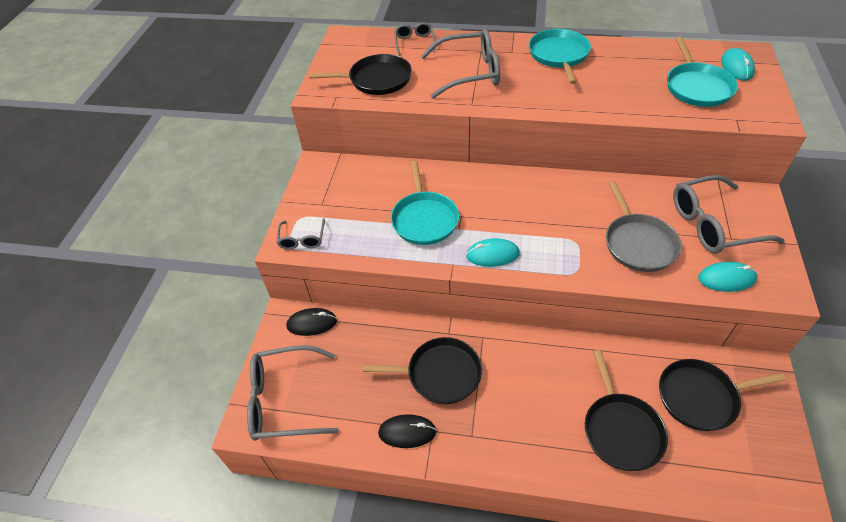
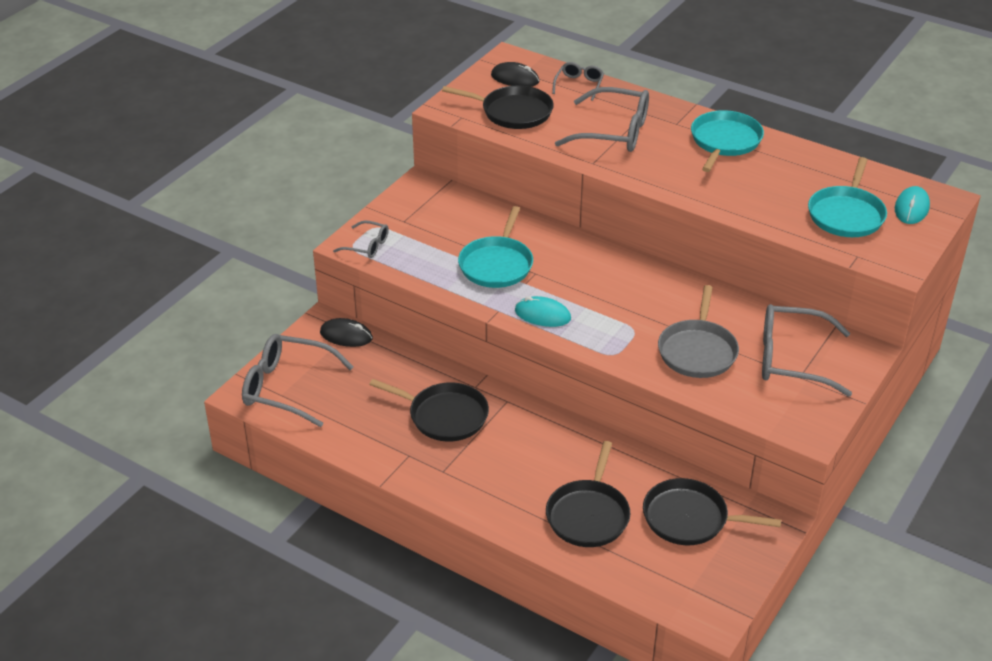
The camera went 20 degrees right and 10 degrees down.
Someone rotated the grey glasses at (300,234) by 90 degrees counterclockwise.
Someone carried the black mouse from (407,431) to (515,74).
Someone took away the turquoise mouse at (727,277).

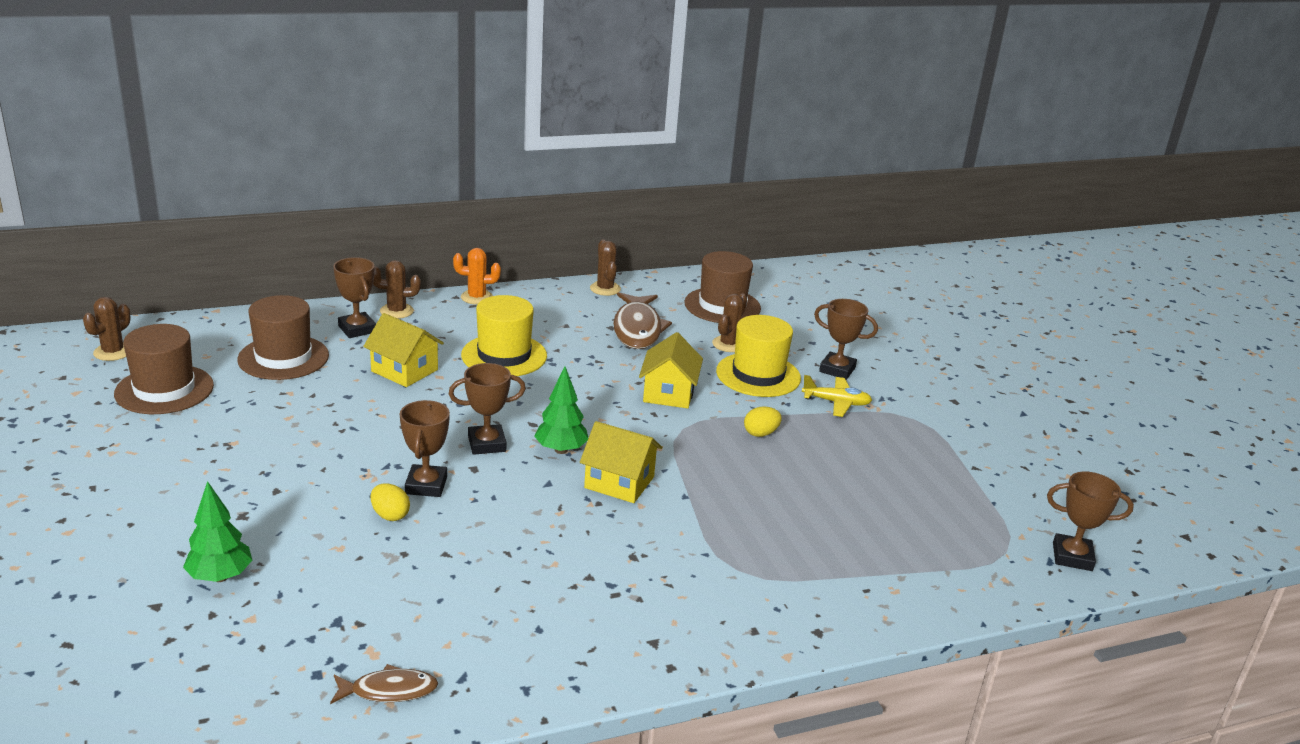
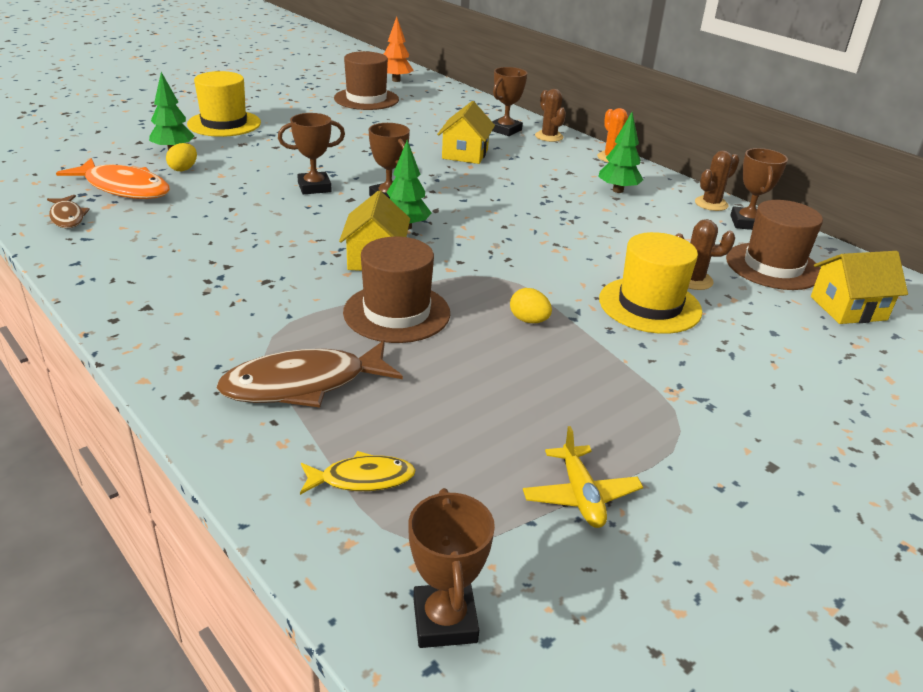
The camera went 70 degrees right and 5 degrees up.
Someone put down the orange fish at (113,178).
Someone carried the yellow egg from (390,502) to (181,157).
Someone carried the yellow hat from (504,335) to (224,104).
Someone carried the brown fish from (642,320) to (309,373).
Someone put down the yellow fish at (358,473).
Someone carried the brown hat from (283,337) to (396,289).
Someone swapped the brown cactus at (107,329) for the orange tree at (398,49).
Someone carried the yellow plane from (837,396) to (583,477).
Someone put down the green tree at (620,152).
Someone carried the brown trophy from (846,339) to (759,189).
Someone carried the yellow house from (671,370) to (859,287).

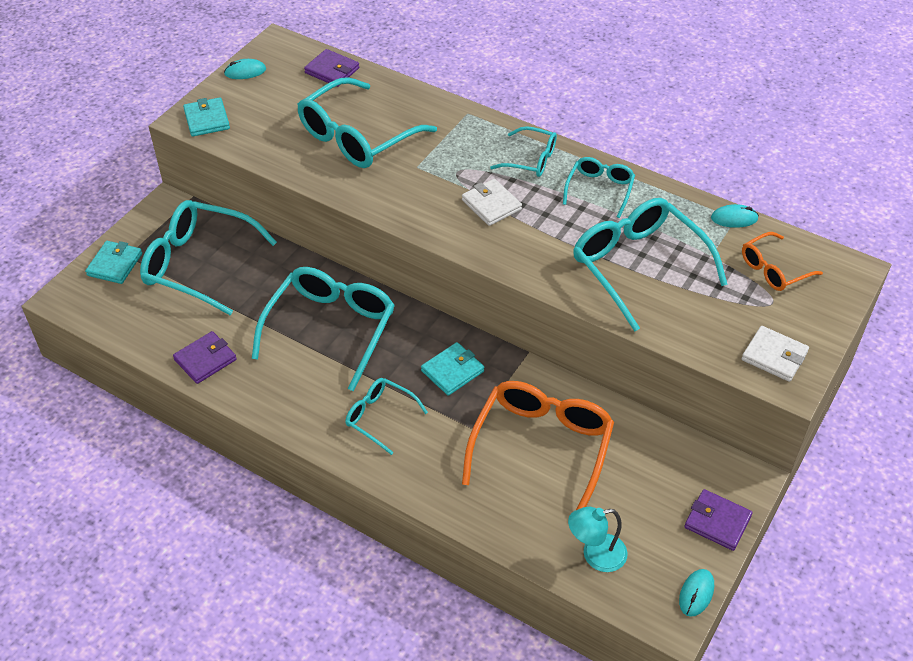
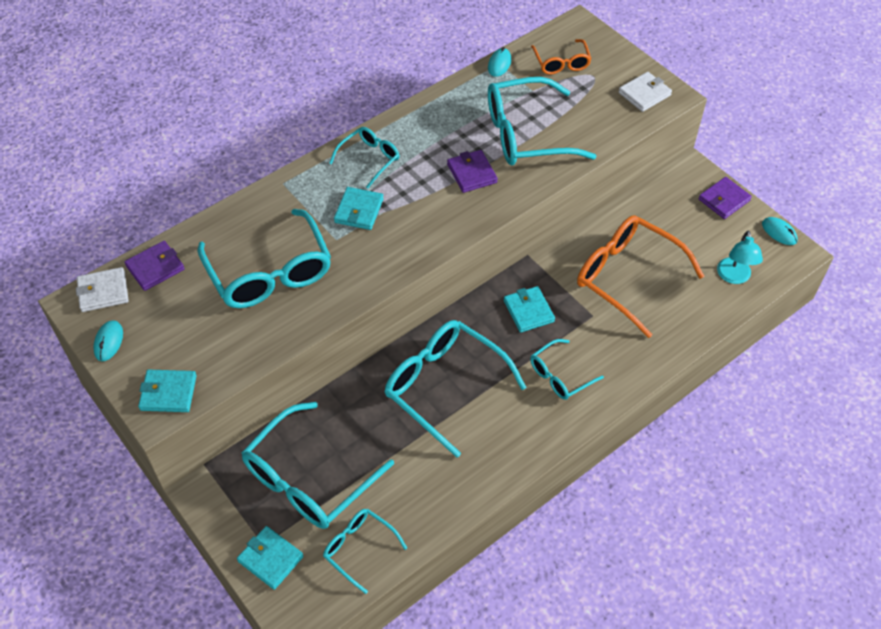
The camera went 70 degrees left and 5 degrees up.
Someone carried the white wallet from (492,202) to (102,289).
Someone carried the turquoise glasses from (599,187) to (365,551).
Someone put down the turquoise wallet at (359,208).
Someone carried the purple wallet from (205,357) to (472,171).

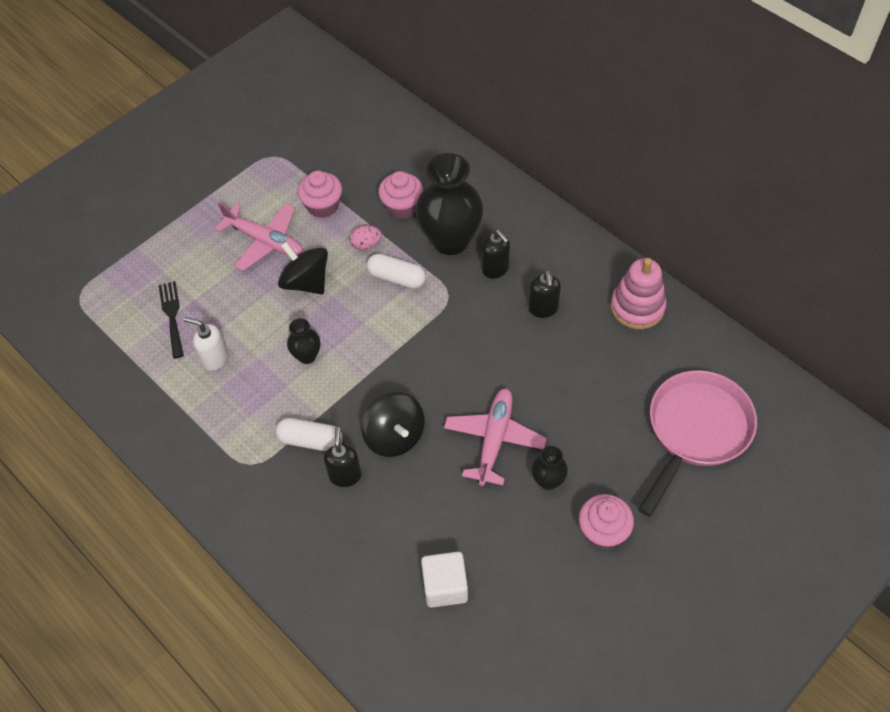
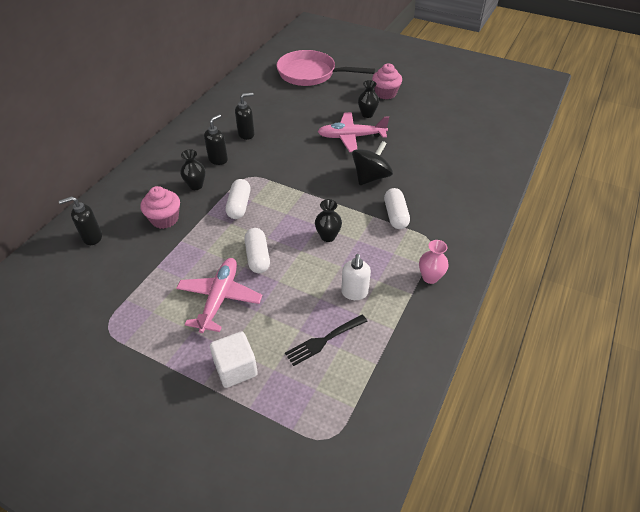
The camera went 110 degrees left and 10 degrees down.
Someone carried the black soap dispenser from (342,457) to (80,220).
Someone scaled the black vase at (449,204) by 0.47.
Someone carried the white cube from (444,580) to (234,360).
Someone swapped the black spinning top at (303,268) for the white capsule at (257,250).
Someone put down the pink vase at (434,262).
Someone took away the pink cupcake at (319,194).
Someone took away the pink egg at (366,237).
Someone took away the pink stacking toy at (638,293).

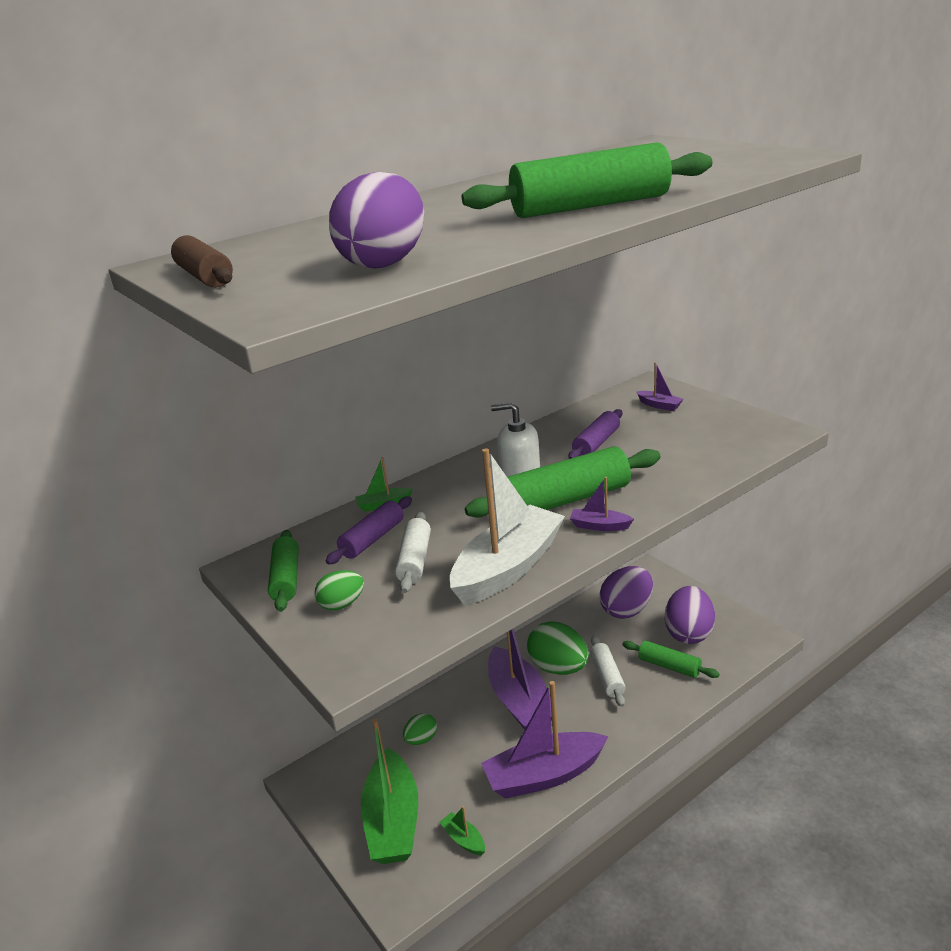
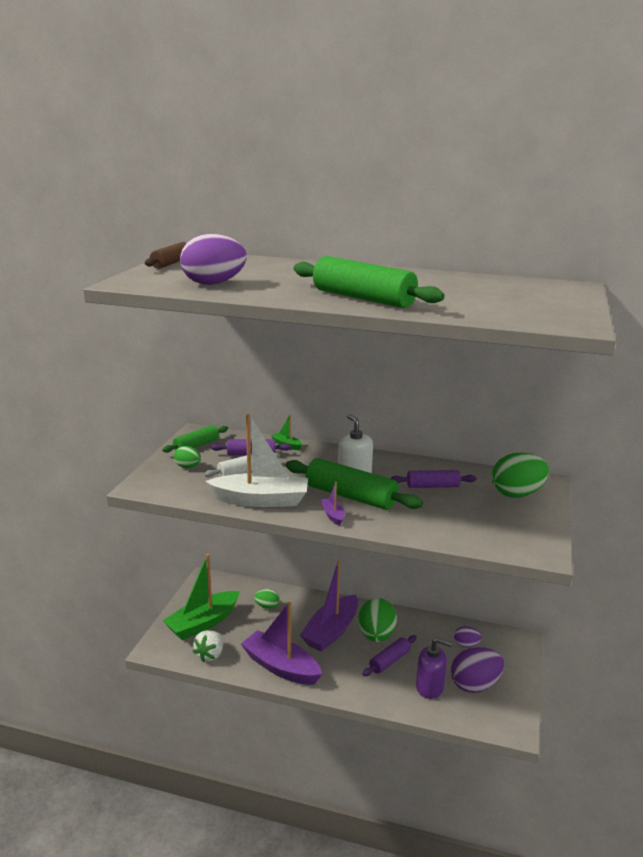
The camera went 50 degrees right and 5 degrees down.
Someone swapped the green boat at (462,831) for the white strawberry at (208,646).
Someone repainted the white rolling pin at (608,671), which became the purple rolling pin at (390,655).
Someone swapped the green rolling pin at (671,659) for the purple soap dispenser at (434,668).
Someone scaled the purple egg at (626,592) by 0.52.
Someone swapped the purple boat at (660,386) for the green egg at (520,475).

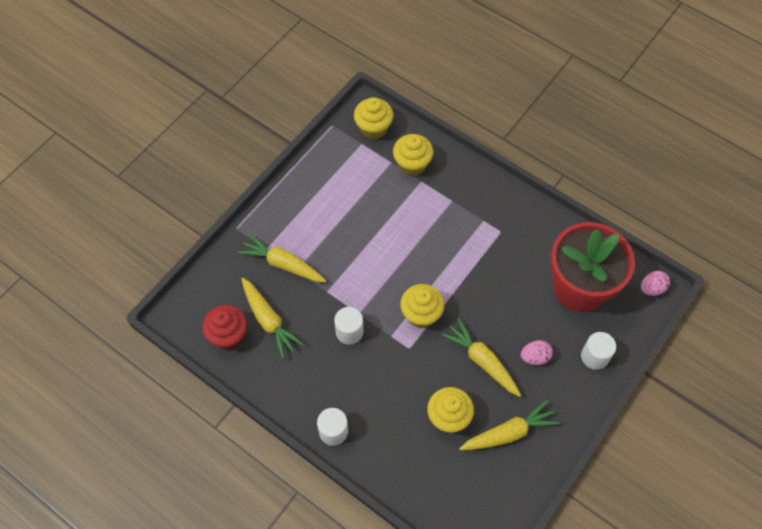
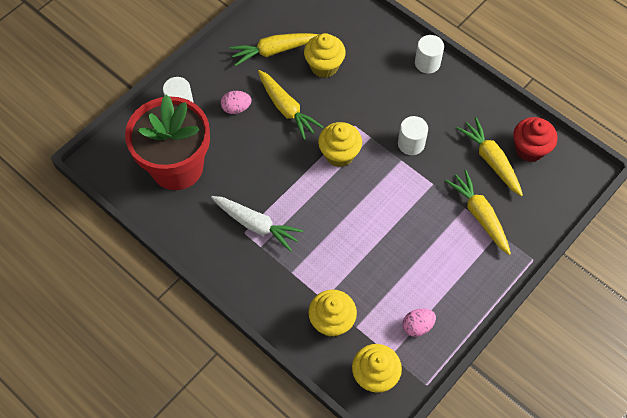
The camera went 175 degrees left and 0 degrees up.
Someone put down the white carrot at (257,224).
Someone carried the pink egg from (655,283) to (419,323).
Someone rotated the yellow carrot at (282,257) by 150 degrees counterclockwise.

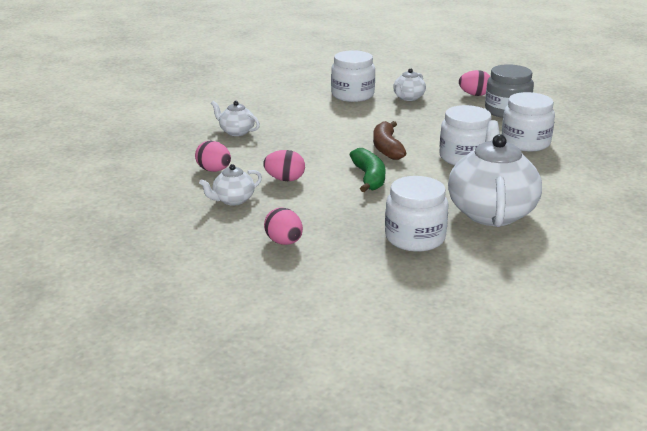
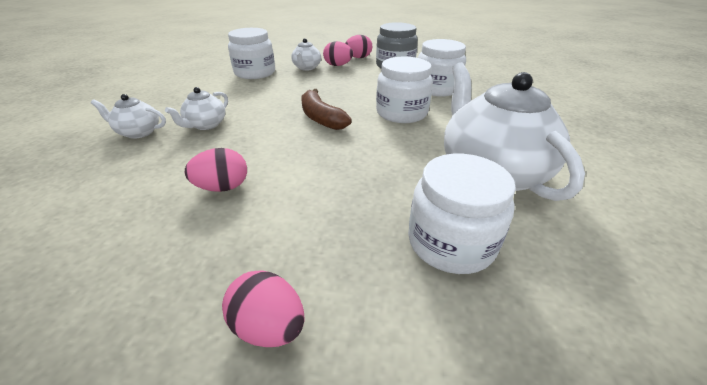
The camera went 25 degrees left and 10 degrees up.
Someone carried the white teapot from (230,185) to (196,108).
Someone carried the pink egg from (213,156) to (338,53).
Someone took away the green banana at (367,170).

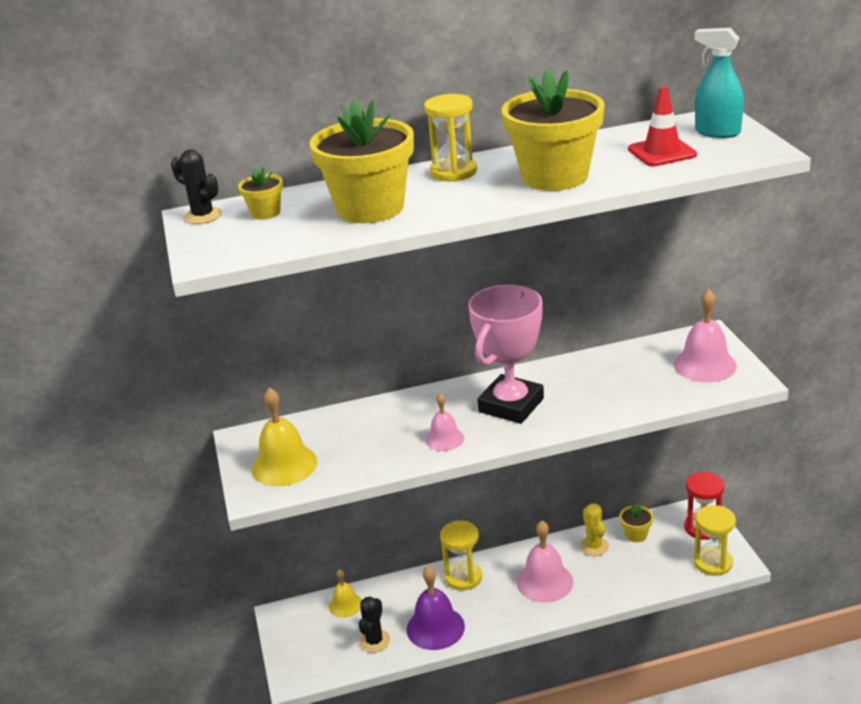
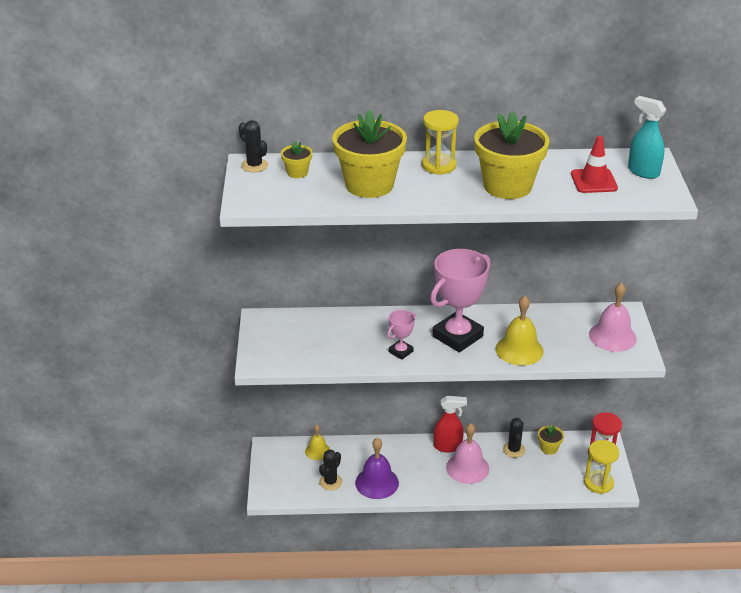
The camera went 10 degrees right and 5 degrees up.
Someone swapped the pink bell at (444,422) for the pink trophy at (401,335).
Someone put down the red spray bottle at (450,424).
Someone carried the yellow bell from (284,437) to (520,331).
Someone repainted the yellow cactus at (594,529), which became the black cactus at (514,438).
Someone took away the yellow hourglass at (461,555).

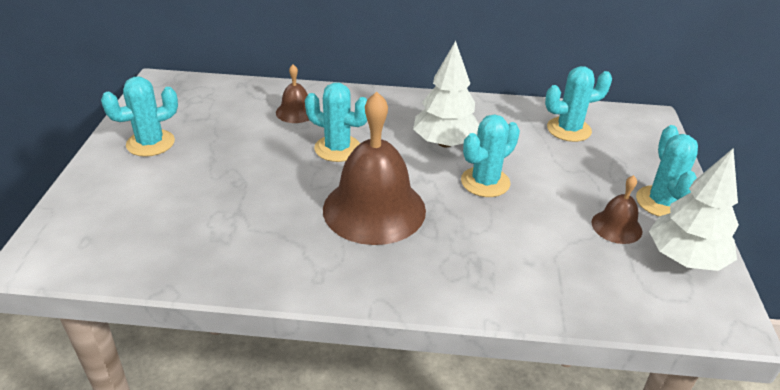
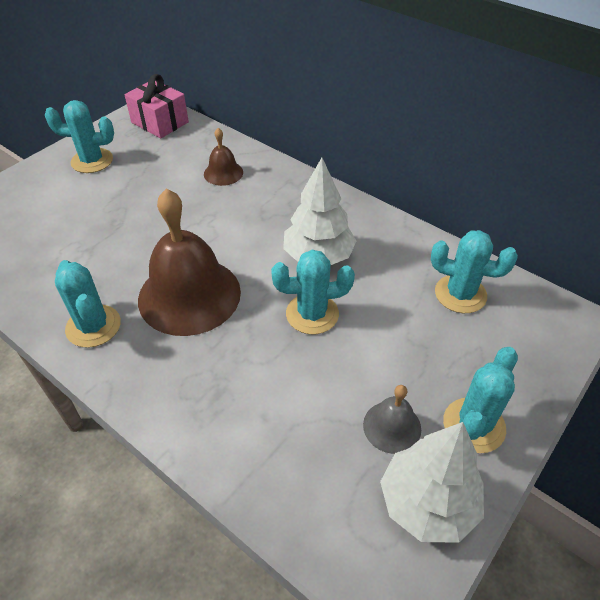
The camera went 35 degrees right and 10 degrees up.
Someone carried the turquoise cactus from (336,122) to (88,304).
Someone put down the pink gift at (156,106).
Someone repainted the brown bell at (617,209), which became the grey bell at (392,419).

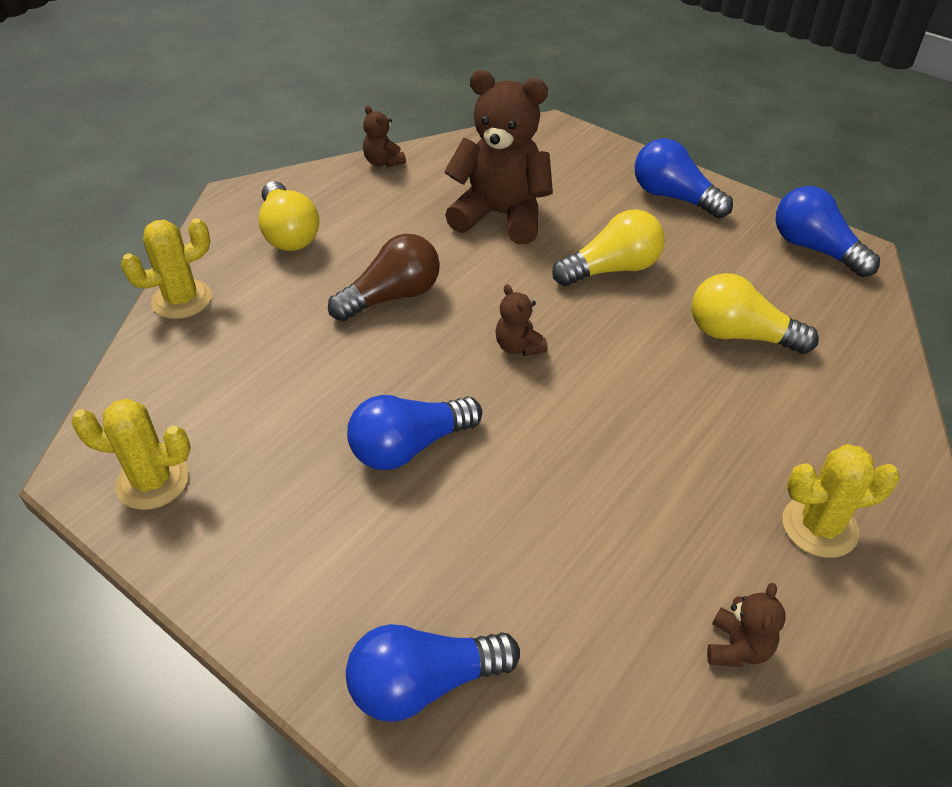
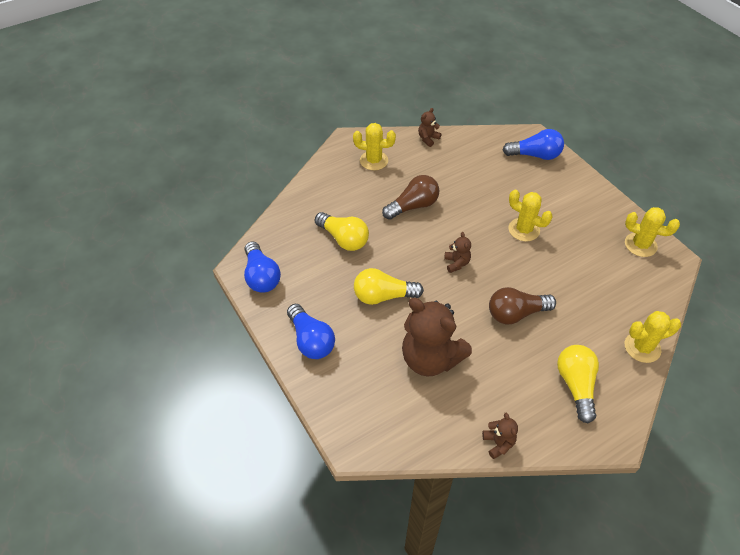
The camera went 160 degrees left and 5 degrees up.
Someone put down the brown light bulb at (410,197).
Someone swapped the blue light bulb at (414,432) for the yellow cactus at (531,215).

